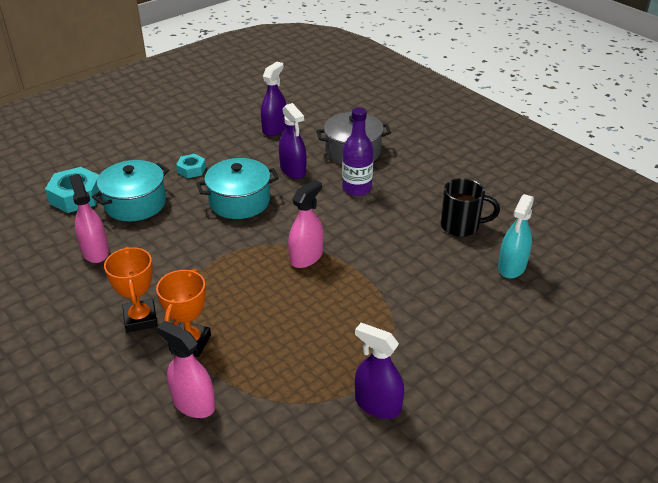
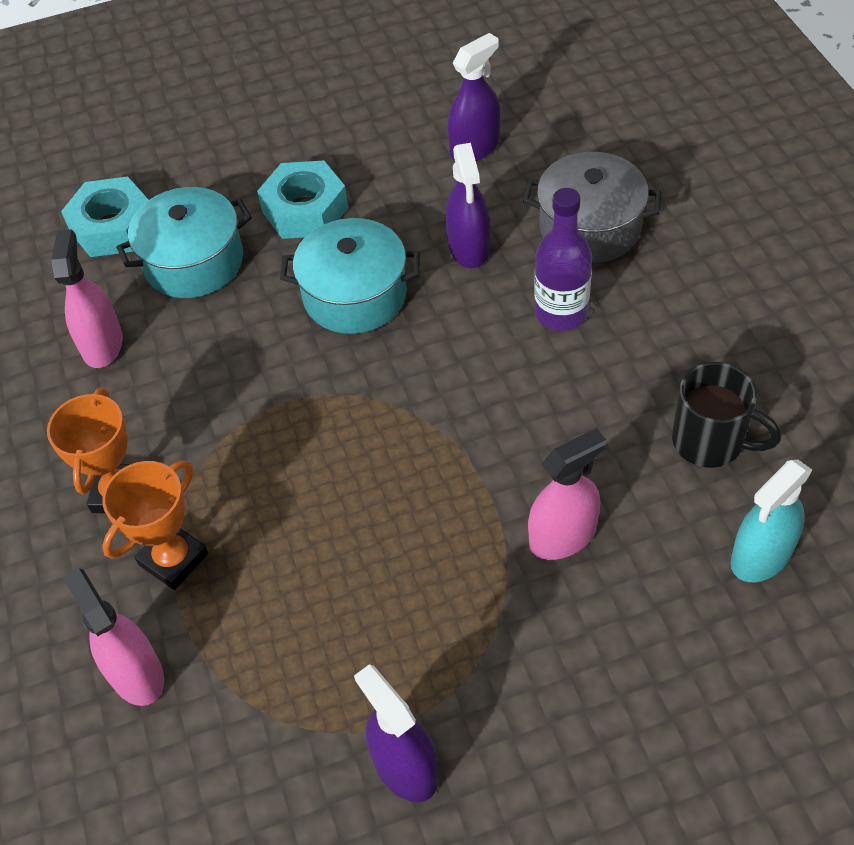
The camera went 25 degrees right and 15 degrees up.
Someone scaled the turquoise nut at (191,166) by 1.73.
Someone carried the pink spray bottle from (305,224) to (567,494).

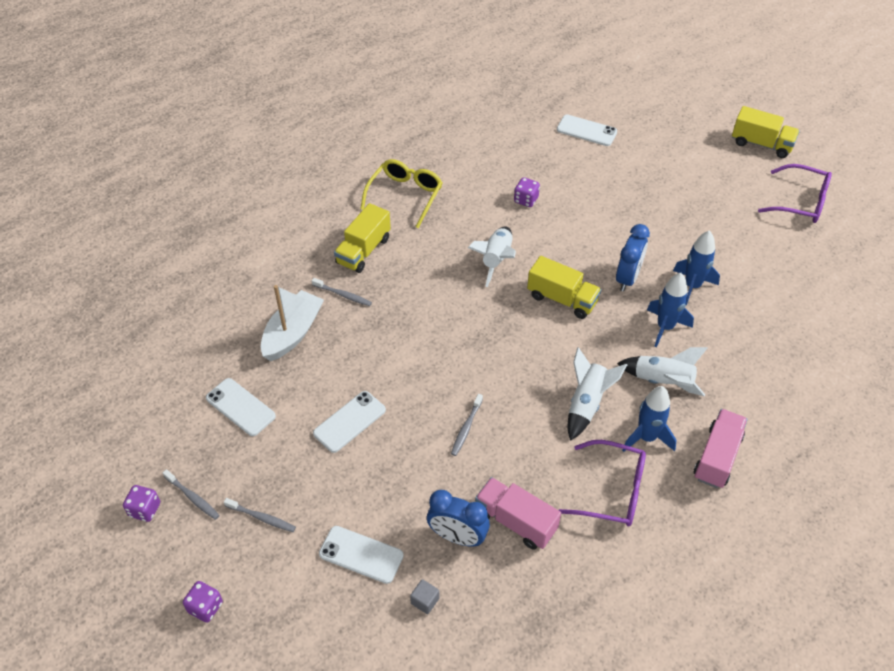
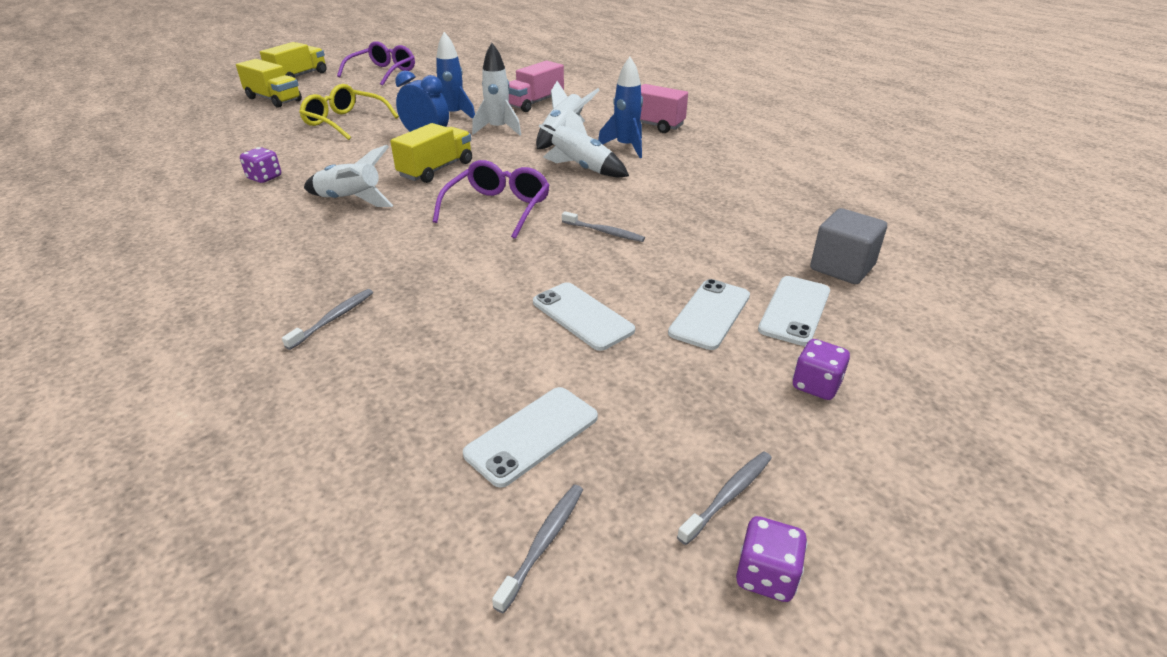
The camera went 85 degrees left and 15 degrees down.
Someone carried the yellow truck from (362,238) to (269,83).
Someone carried the yellow glasses from (401,193) to (349,112).
Someone carried the purple glasses from (602,483) to (491,199).
Someone repainted the blue rocket at (670,310), which became the white rocket at (496,89).
Someone carried the grey toothbrush from (260,515) to (537,549).
Someone carried the pink truck from (518,513) to (536,86).
Someone carried the white phone from (587,130) to (709,314).
Someone carried the purple dice from (203,601) to (821,369).
Someone scaled the grey cube at (424,596) by 1.97.
Someone took away the white boat at (292,323).
Someone took away the blue clock at (458,518).

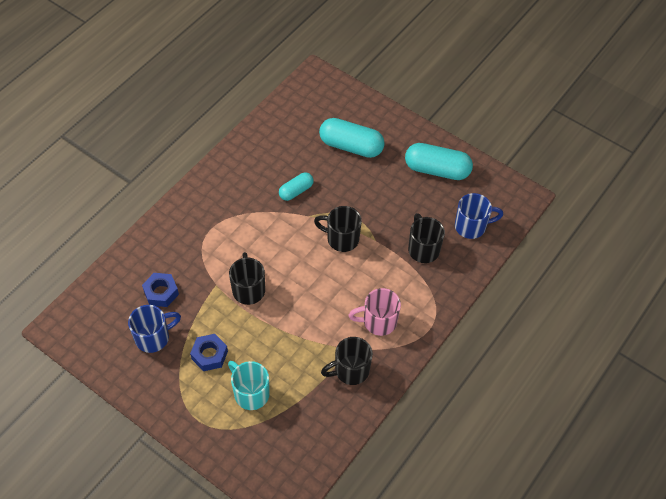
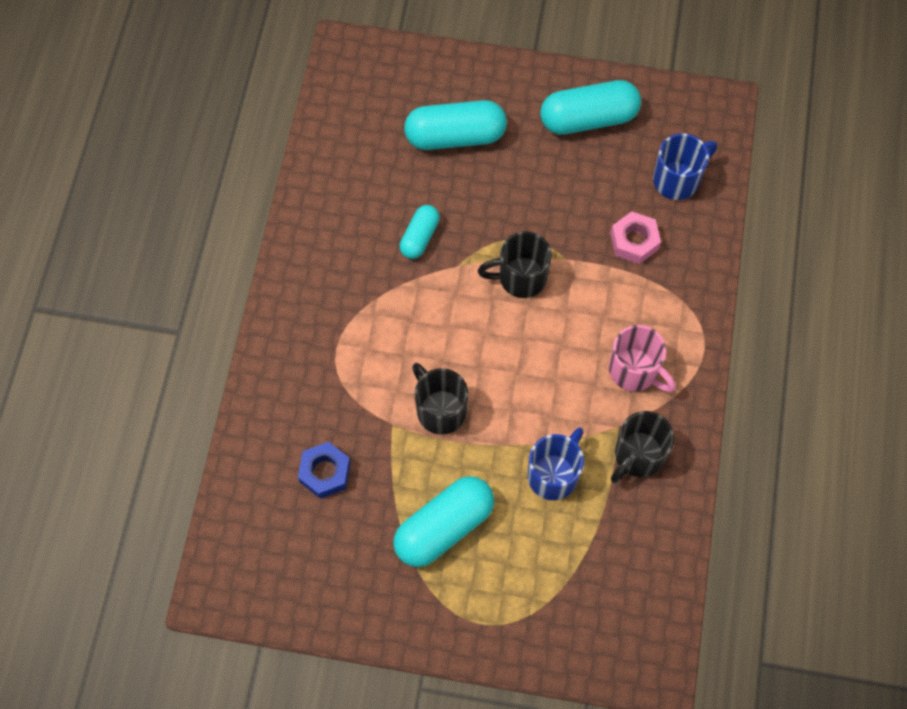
The camera went 25 degrees left and 10 degrees up.
Someone swapped the blue nut at (209,352) for the turquoise capsule at (443,521).
Someone carried the blue mug from (154,329) to (556,463).
Someone rotated the pink mug at (375,312) by 105 degrees counterclockwise.
Someone swapped the black mug at (426,238) for the pink nut at (636,237).
Someone took away the turquoise mug at (249,385).

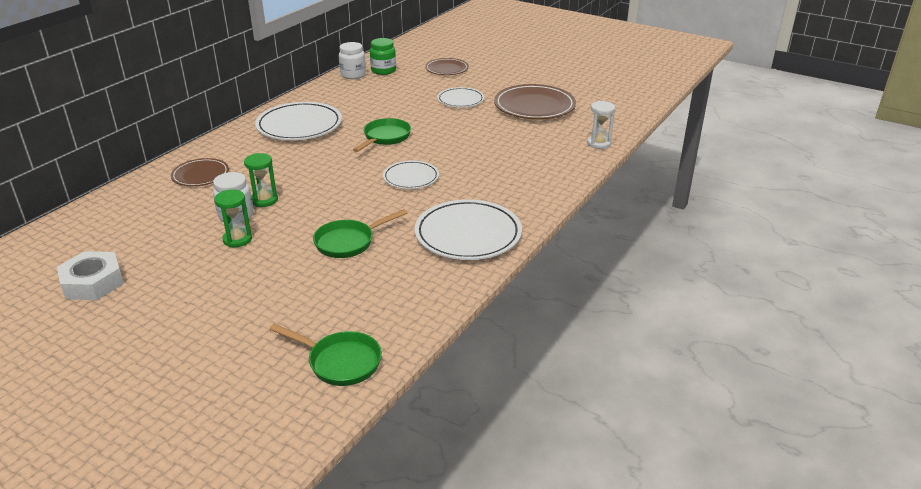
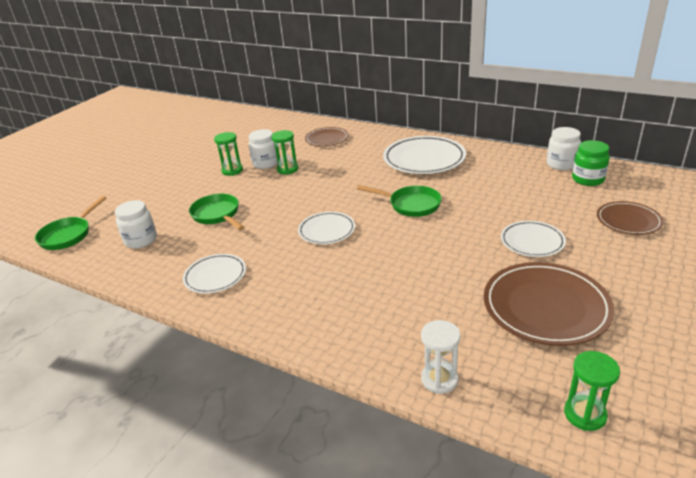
The camera went 90 degrees right and 0 degrees up.
Someone put down the white jar at (136,224).
Someone scaled the white plate at (468,229) by 0.59.
Someone put down the green hourglass at (592,391).
Someone took away the white nut at (90,275).

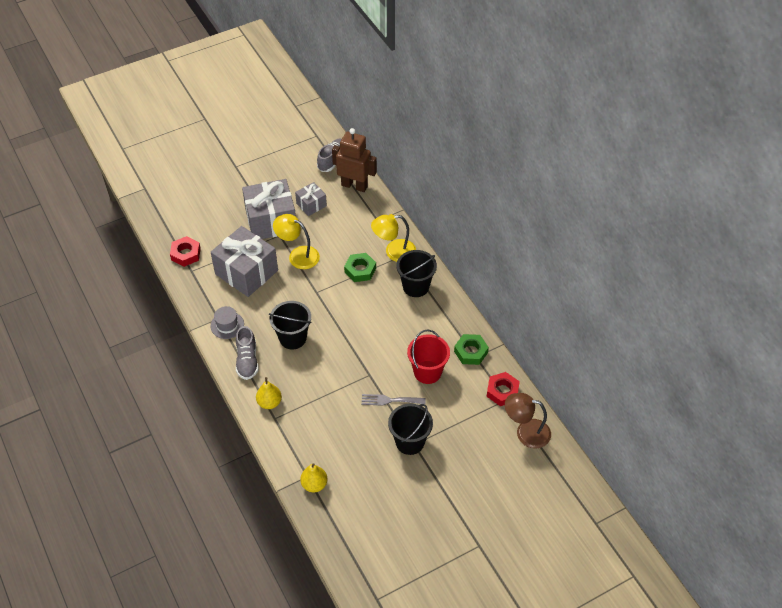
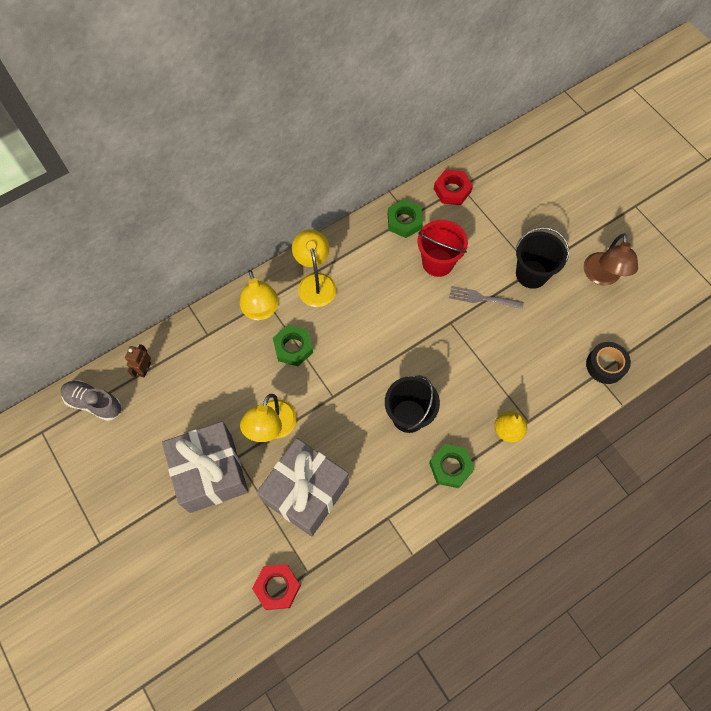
The camera went 95 degrees left and 15 degrees up.
Someone scaled the brown robot at (354,160) by 0.48.
Someone swapped the black bucket at (417,273) for the yellow lamp at (314,268).
Someone swapped the grey shoe at (247,353) for the green nut at (451,466).
Someone rotated the grey fork at (393,400) by 105 degrees clockwise.
Someone carried the brown lamp from (528,421) to (611,259).
Someone swapped the yellow pear at (314,477) for the black tape at (608,363).
Someone took away the grey hat at (227,322).
Someone took away the grey gift at (311,199).

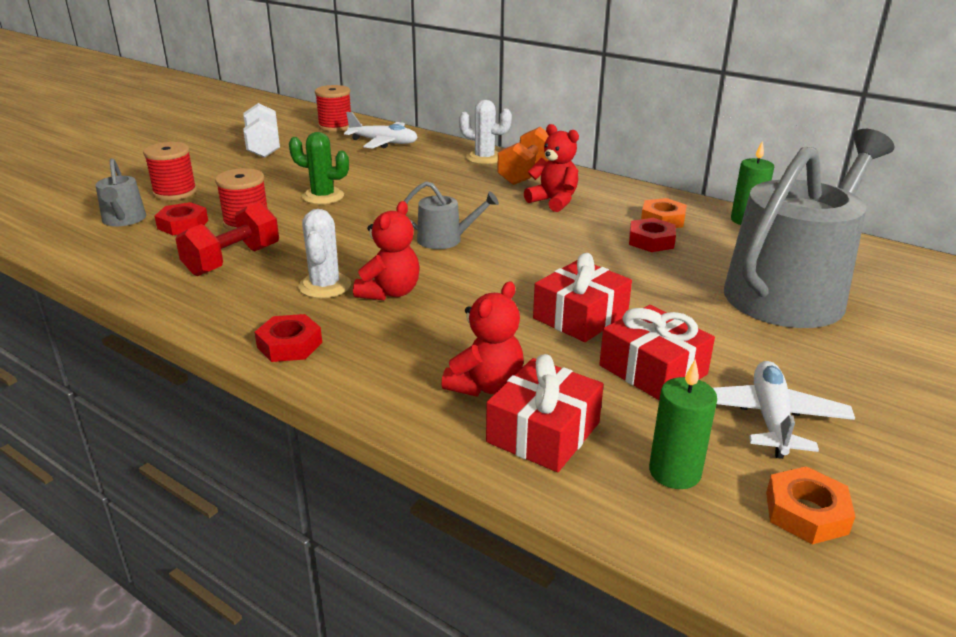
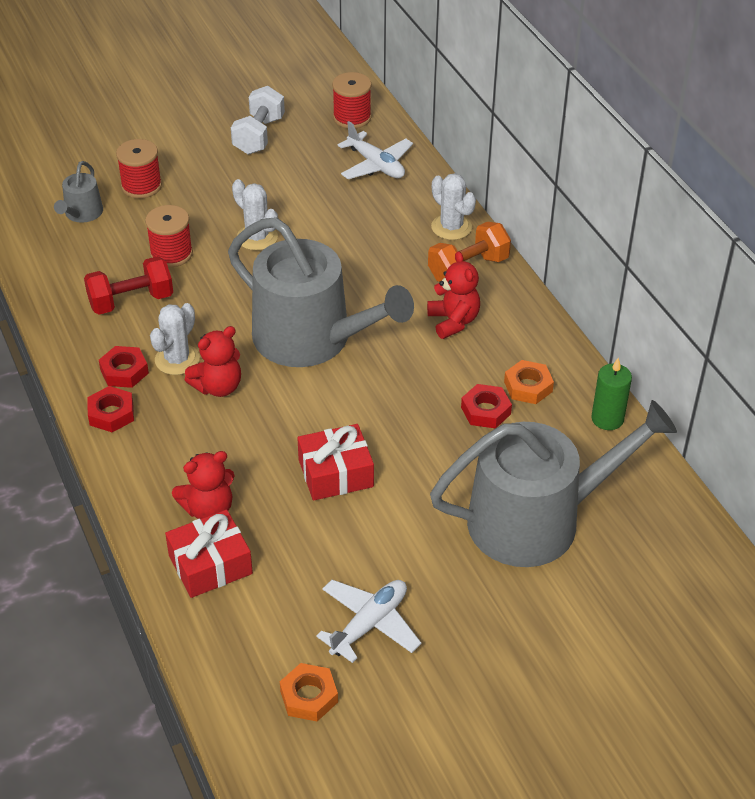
The camera went 30 degrees right and 15 degrees up.
Someone carried the red nut from (181,218) to (124,367).
Someone scaled the grey watering can at (451,215) by 2.34.
Someone repainted the green cactus at (319,168), which became the white cactus at (255,215).
Someone took away the red gift at (657,352).
Someone took away the green candle at (683,424).

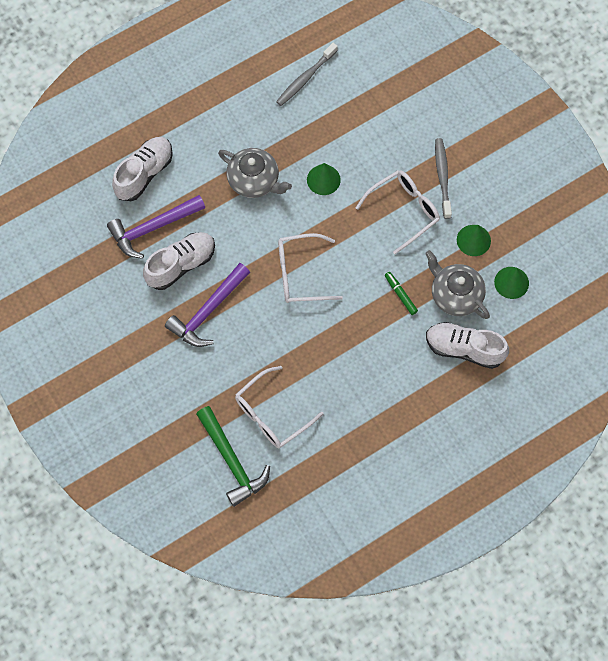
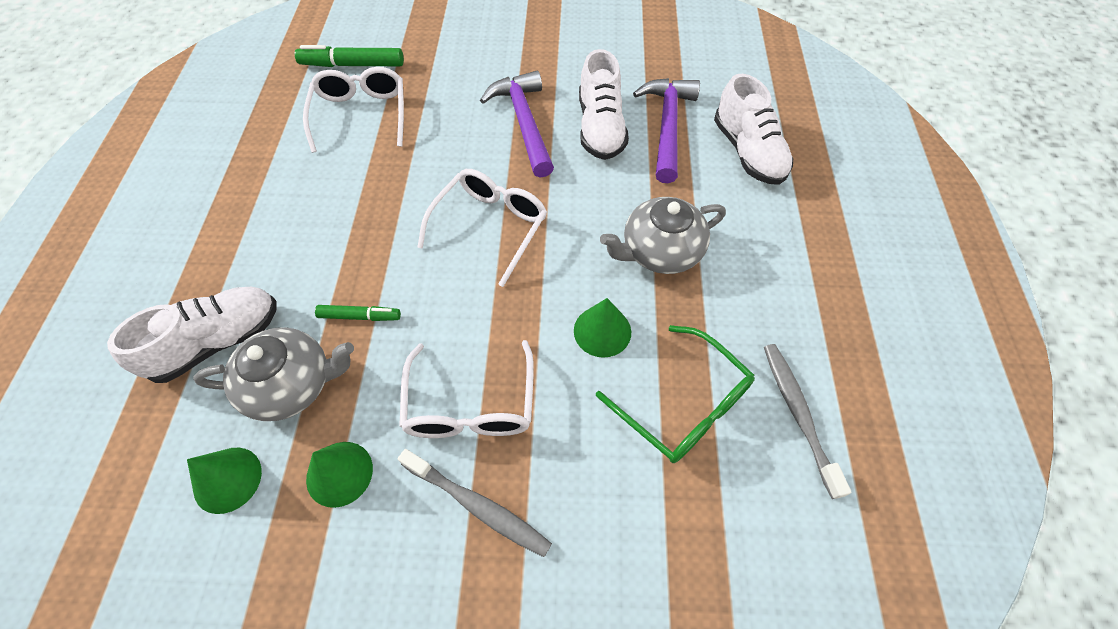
The camera went 125 degrees right and 10 degrees down.
Someone swapped the green hammer at (233,456) for the green marker at (349,56).
Someone put down the green glasses at (675,394).

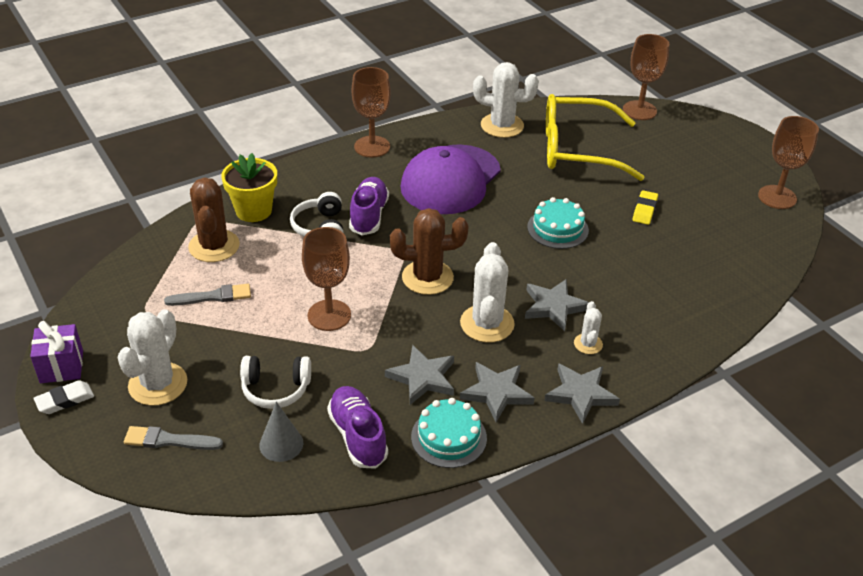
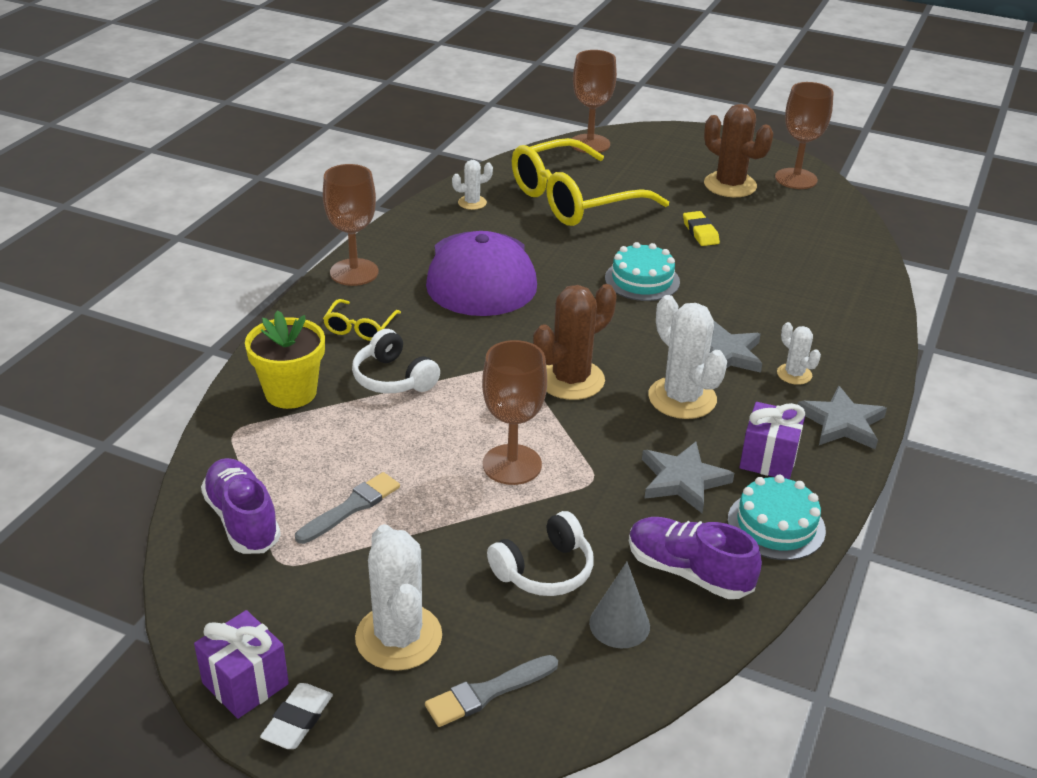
The camera went 35 degrees left and 5 degrees down.
Someone carried the purple shoe from (369,206) to (241,506).
Someone put down the yellow glasses at (362,320).
Someone scaled the white cactus at (506,100) by 0.53.
Someone carried the brown cactus from (214,219) to (738,150).
Someone swapped the grey star at (497,392) for the purple gift at (772,440).

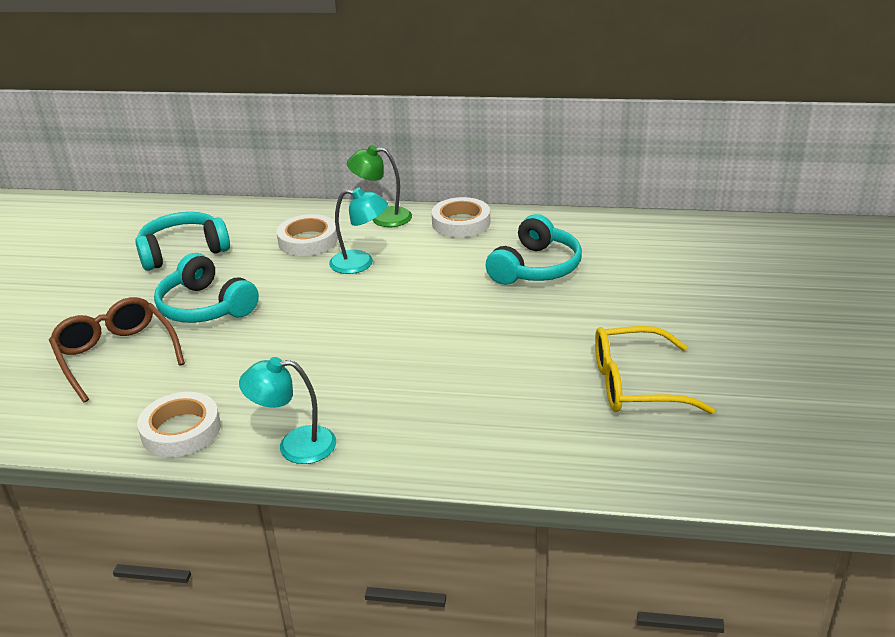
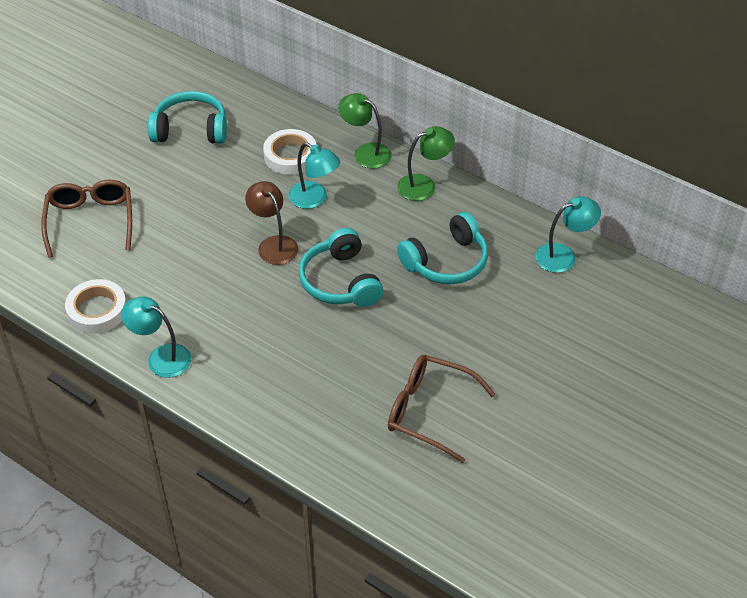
The camera went 25 degrees right and 15 degrees up.
Someone put down the brown lamp at (271,223).
Someone carried the turquoise headphones from (206,288) to (341,267).
Someone repainted the yellow glasses at (655,370), which became the brown glasses at (442,409).
Someone swapped the white tape at (460,217) for the green lamp at (426,163).
Someone put down the turquoise lamp at (568,234).

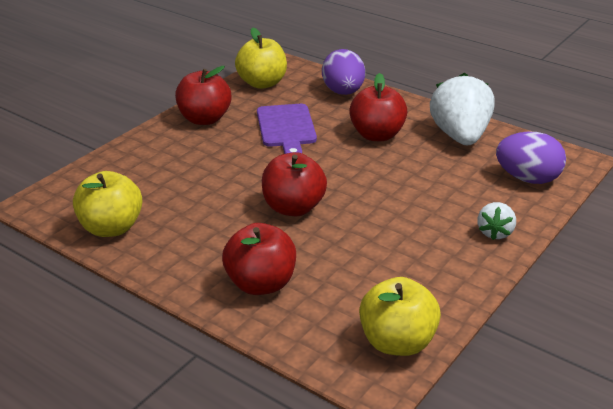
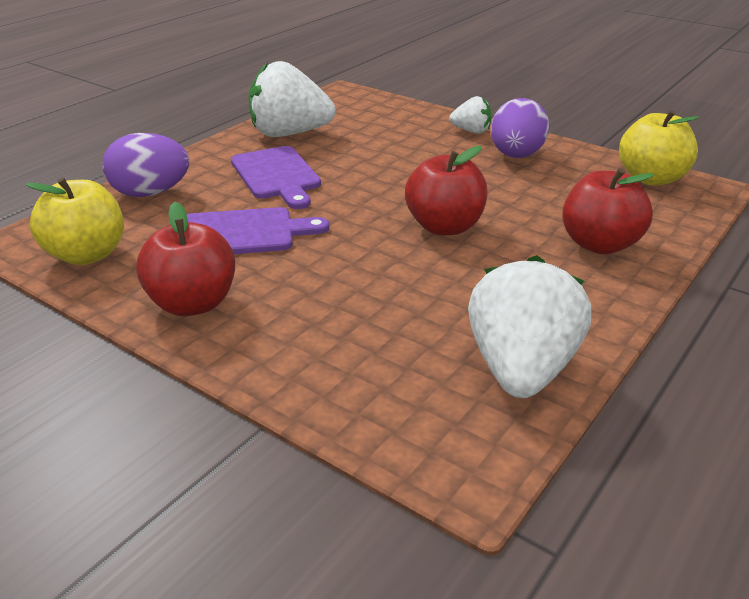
The camera went 90 degrees left and 0 degrees up.
Someone swapped the red apple at (378,107) for the purple cutting board at (276,177).
Someone swapped the yellow apple at (107,204) for the white strawberry at (529,326).
Someone carried the purple egg from (531,157) to (520,128).

